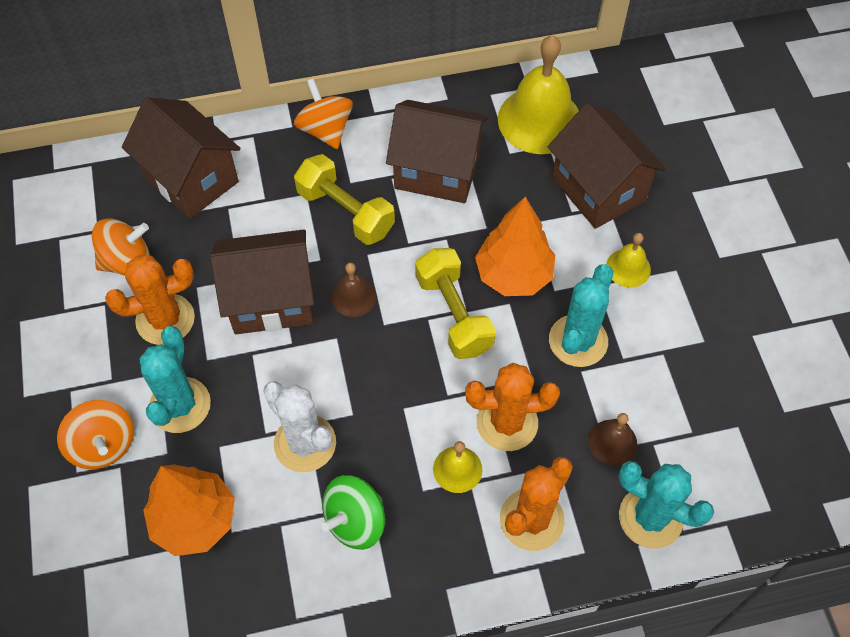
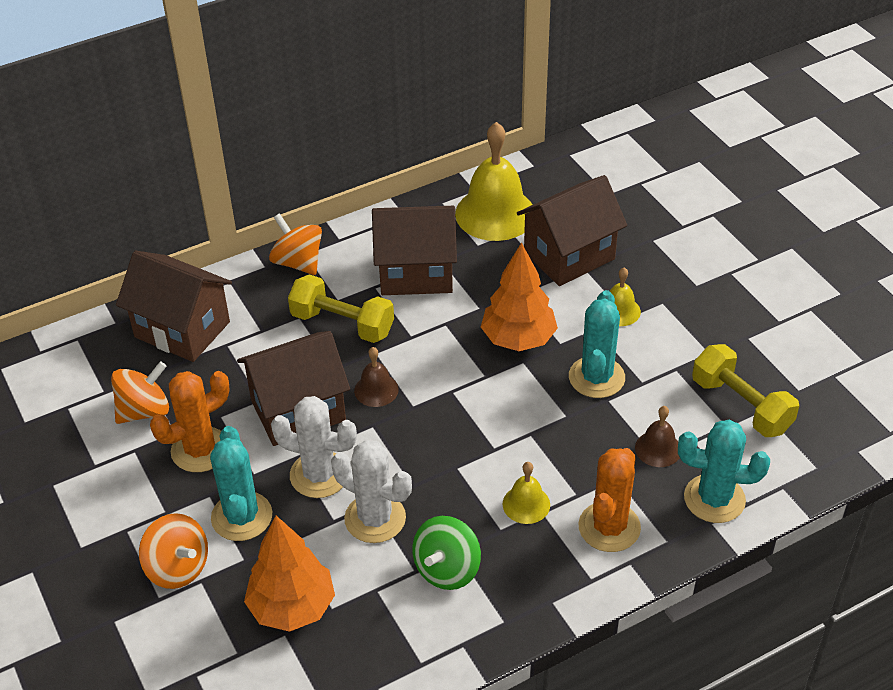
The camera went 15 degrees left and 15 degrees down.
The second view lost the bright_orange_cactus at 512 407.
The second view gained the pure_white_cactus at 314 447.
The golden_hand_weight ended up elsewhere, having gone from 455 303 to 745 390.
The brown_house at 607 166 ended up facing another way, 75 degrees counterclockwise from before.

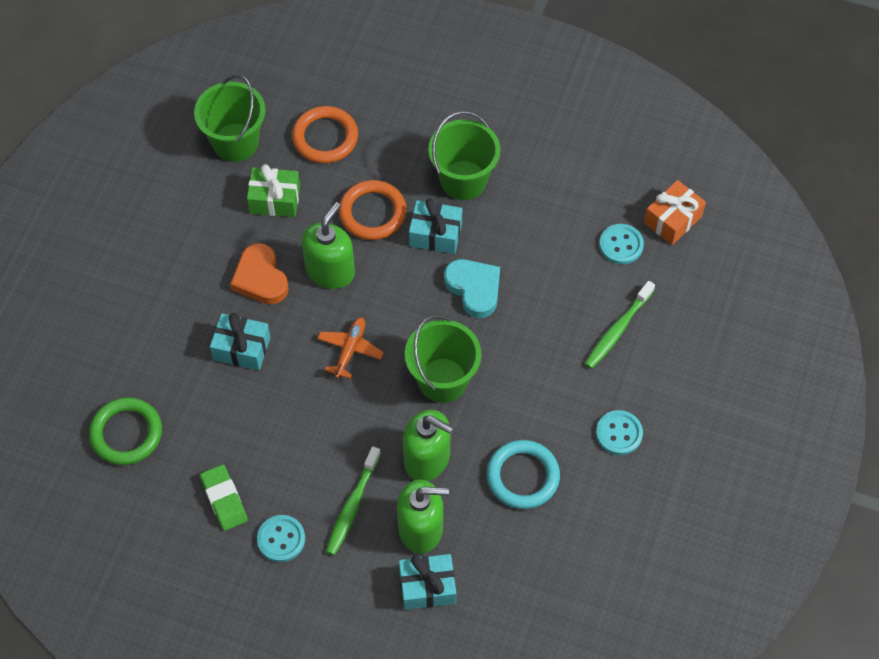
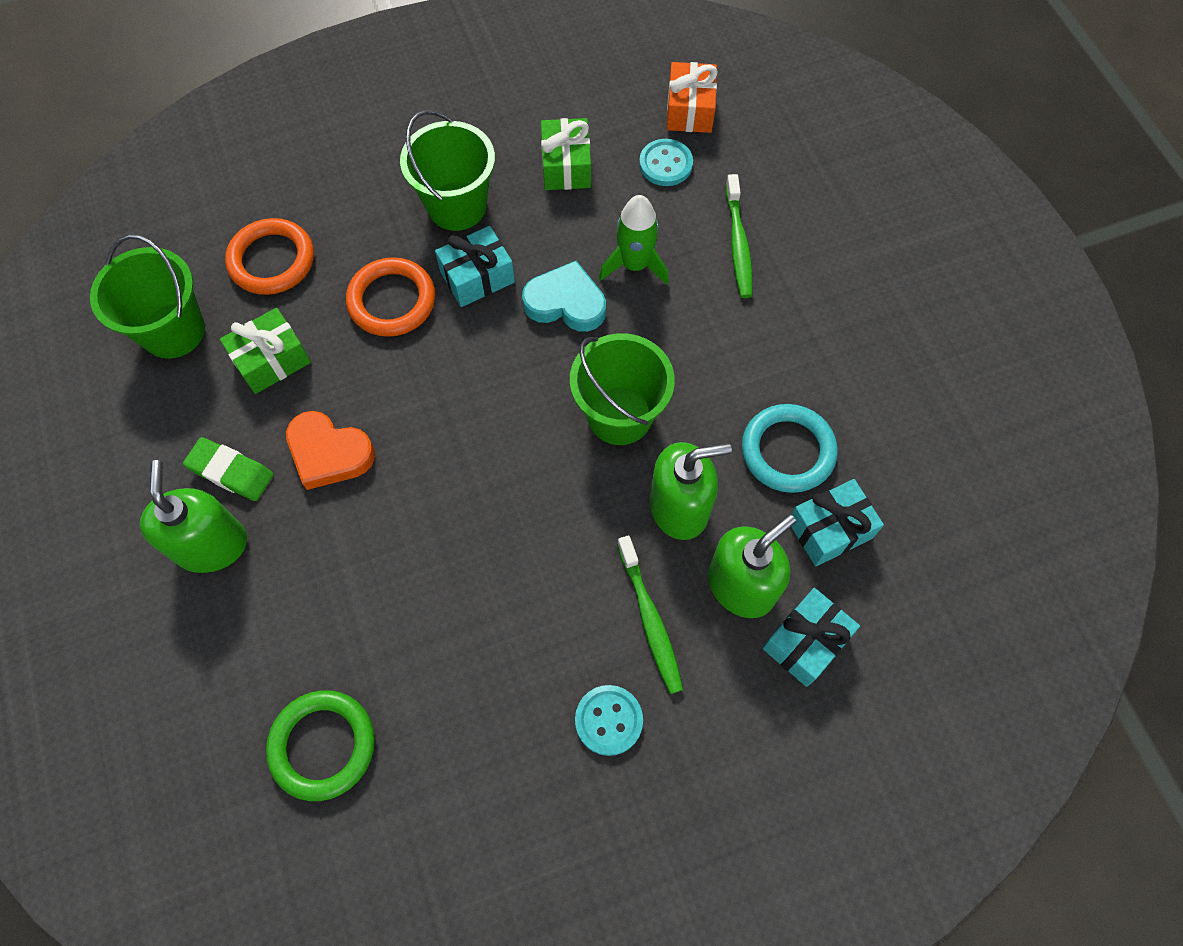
The camera went 40 degrees left and 5 degrees up.
The second view lost the bright_orange_plane at 350 348.
The second view lost the teal_shirt_button at 619 432.
The second view gained the leaf-green_gift at 566 154.
The second view gained the leaf-green_rocket at 634 240.
The leaf-green_gum_eraser ended up elsewhere, having gone from 224 497 to 228 469.
The teal_gift ended up elsewhere, having gone from 240 341 to 837 522.
The leaf-green_soap_pump ended up elsewhere, having gone from 328 245 to 193 516.

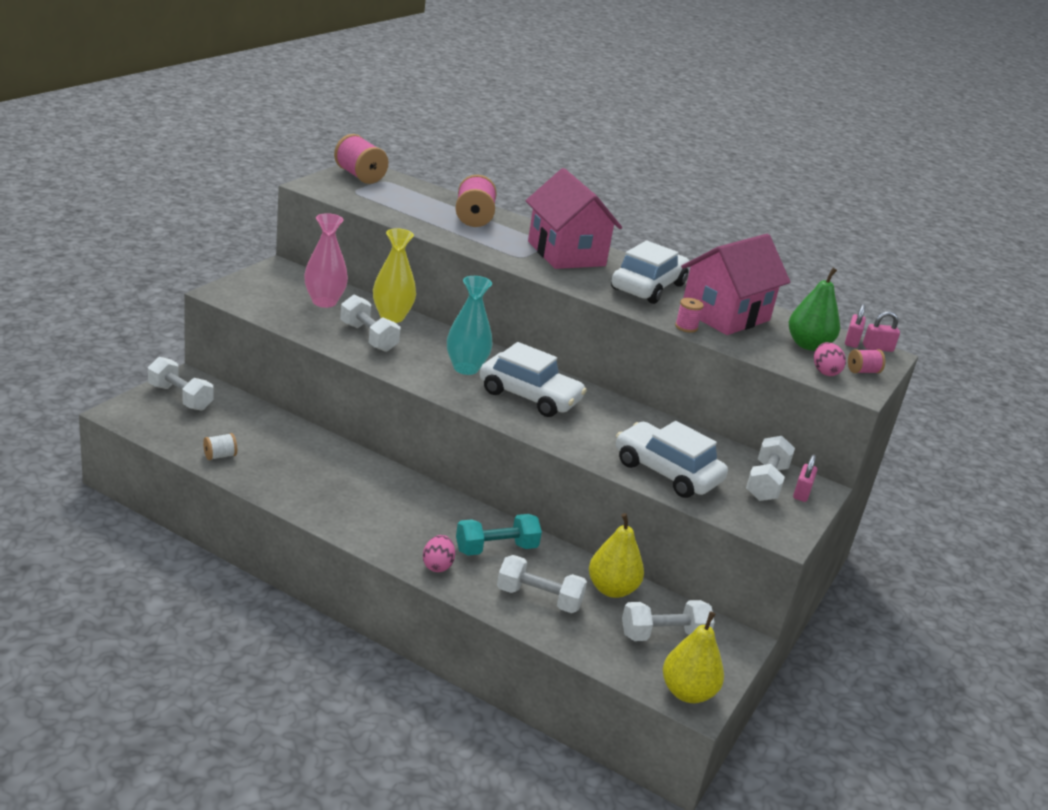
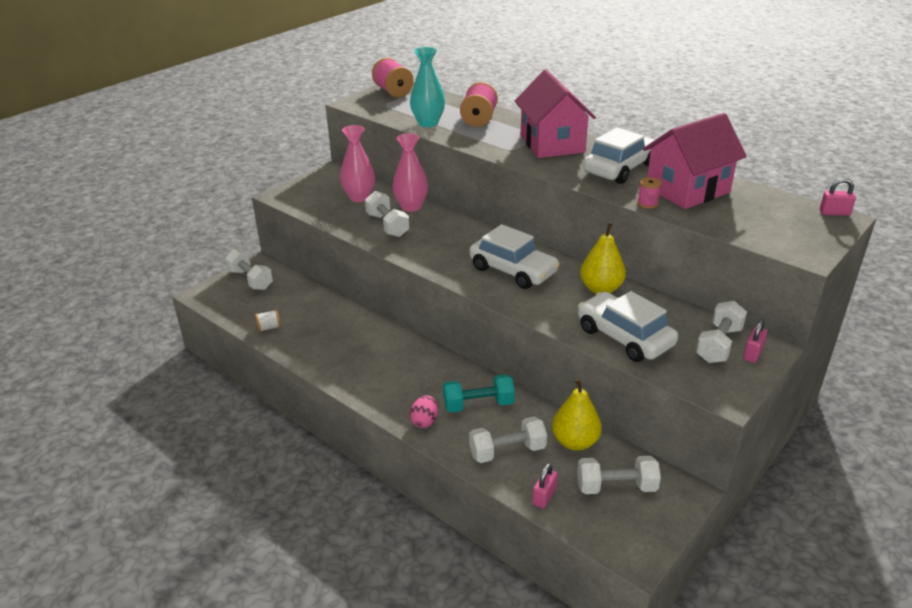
The camera went 15 degrees right and 5 degrees up.
The second view lost the leaf-green_pear_fruit at 814 309.
The second view lost the rosy_toy_egg at 830 359.
The second view lost the rosy_reel_of_thread at 866 361.
The teal_tall_vase ended up elsewhere, having gone from 470 325 to 427 87.
The golden_pear_fruit ended up elsewhere, having gone from 693 657 to 603 258.
The rosy_padlock ended up elsewhere, having gone from 855 326 to 545 486.
What was the golden_tall_vase at 394 275 turned into the rosy_tall_vase at 410 172.
The pure_white_hand_weight at 542 584 ended up facing another way, 45 degrees counterclockwise from before.

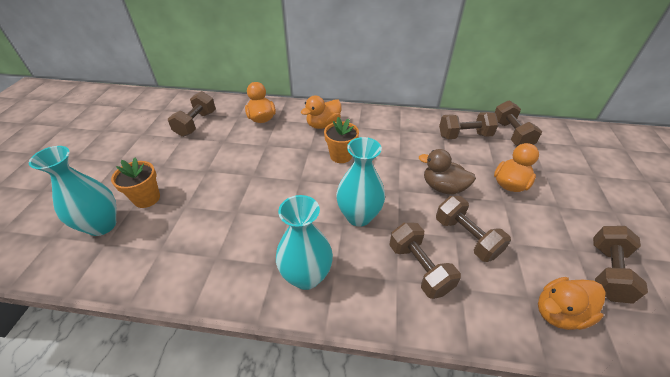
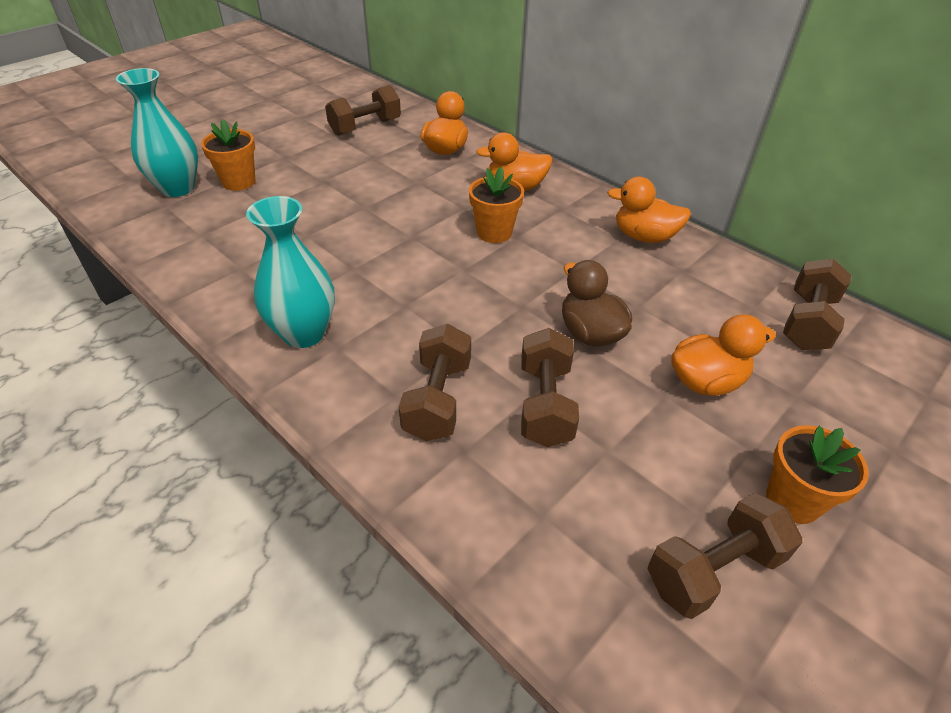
The camera went 35 degrees right and 0 degrees up.
The second view lost the teal_tall_vase at 360 182.
The second view lost the brown_hand_weight at 469 125.
The second view gained the bright_orange_flower_pot at 817 474.
The bright_orange_rubber_duck ended up elsewhere, having gone from 572 303 to 649 210.

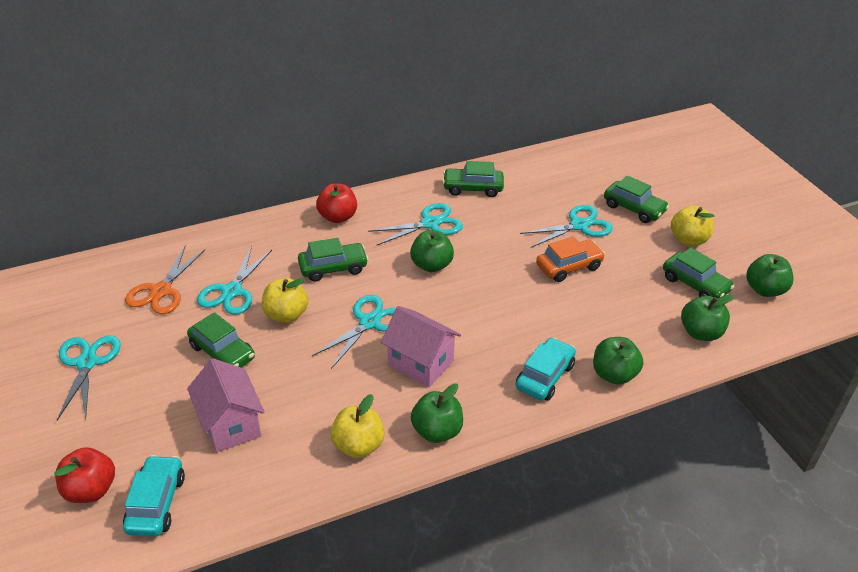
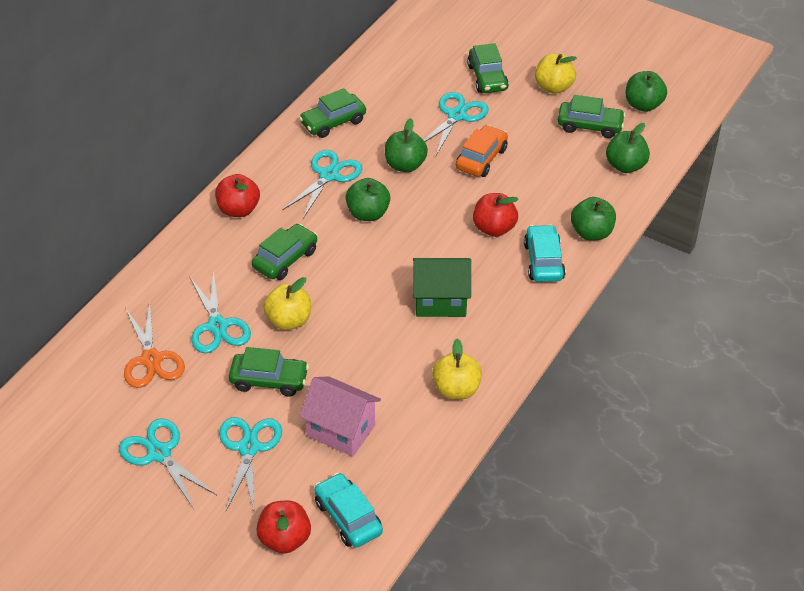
The camera went 35 degrees left and 5 degrees up.
The second view gained the crimson_apple_fruit at 495 215.
The teal_scissors ended up elsewhere, having gone from 354 332 to 250 464.
The leaf-green_apple_fruit ended up elsewhere, having gone from 437 413 to 406 145.
What was the rosy_house at 421 346 turned into the leaf-green_house at 442 287.
The leaf-green_automobile at 636 199 ended up facing another way, 75 degrees clockwise from before.

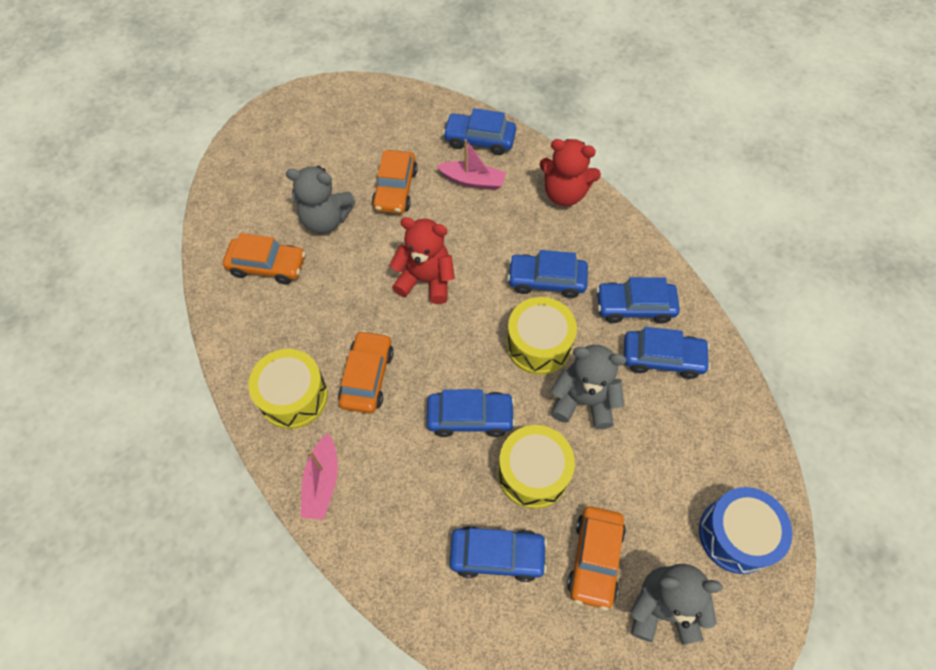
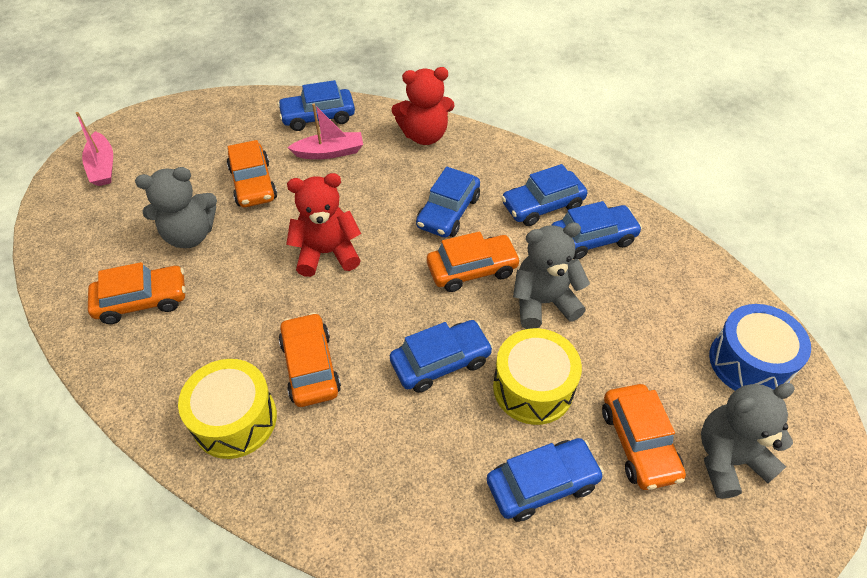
The camera went 25 degrees left and 10 degrees down.
The rosy_sailboat ended up elsewhere, having gone from 319 476 to 94 149.
Where the golden_snare_drum stood at 541 336, the bright_orange_automobile came to stand at 474 261.
The cobalt_automobile at 547 274 ended up facing another way, 45 degrees counterclockwise from before.

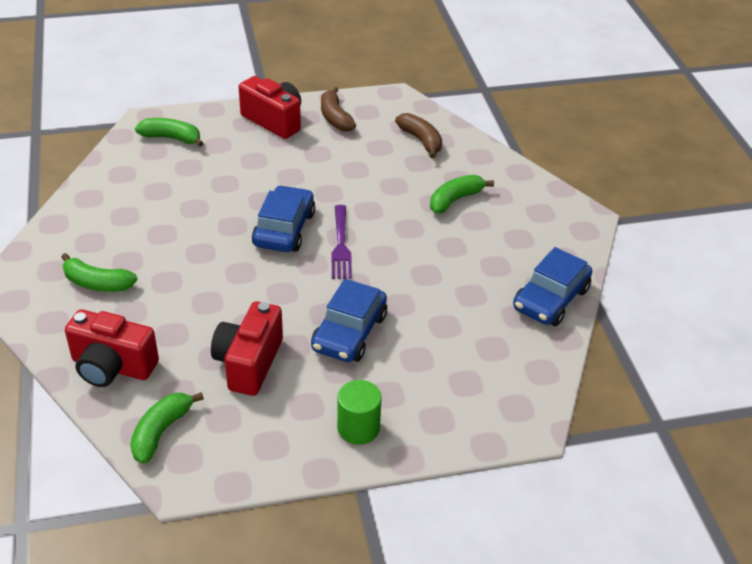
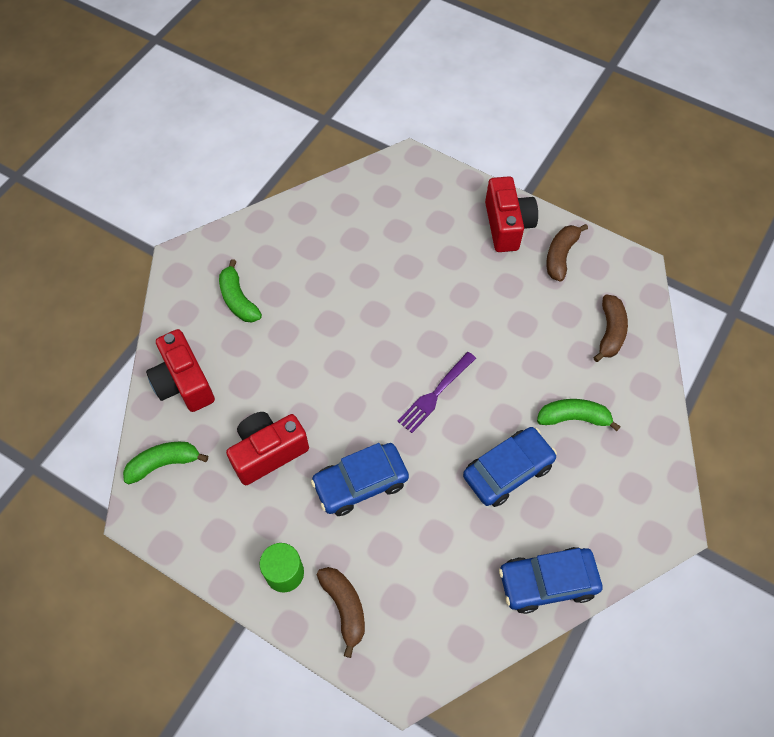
The camera went 45 degrees right and 20 degrees up.
The second view lost the leaf-green_banana_fruit at 169 132.
The second view gained the brown_banana_fruit at 341 612.
The cobalt_automobile ended up elsewhere, having gone from 283 218 to 510 467.

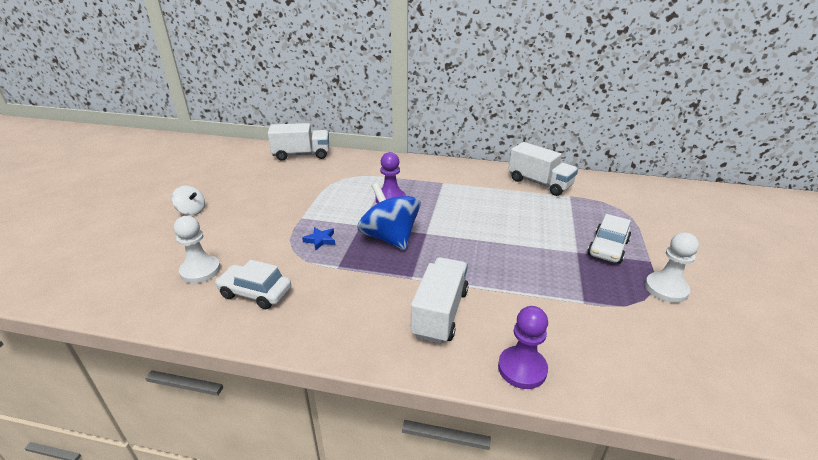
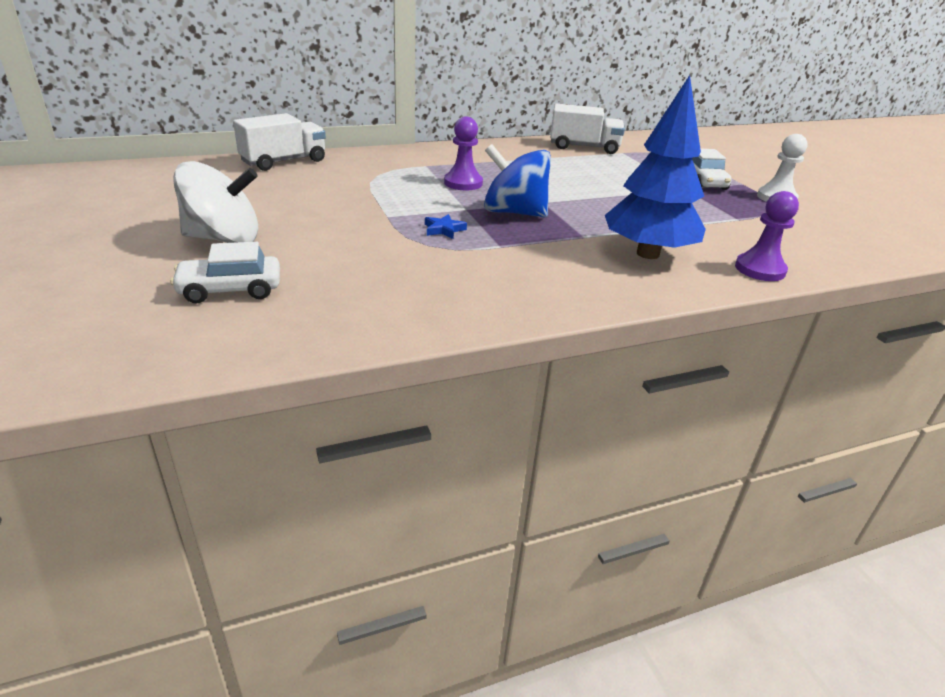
The camera went 35 degrees left and 0 degrees up.
The second view lost the pure_white_chess_pawn at 197 249.
The pure_white_automobile ended up elsewhere, having gone from 253 284 to 225 272.
Where the pure_white_toy_truck stood at 440 300, the cobalt_toy_tree came to stand at 655 167.
The size of the pure_white_spinning_top at 188 200 changed by a factor of 1.93.

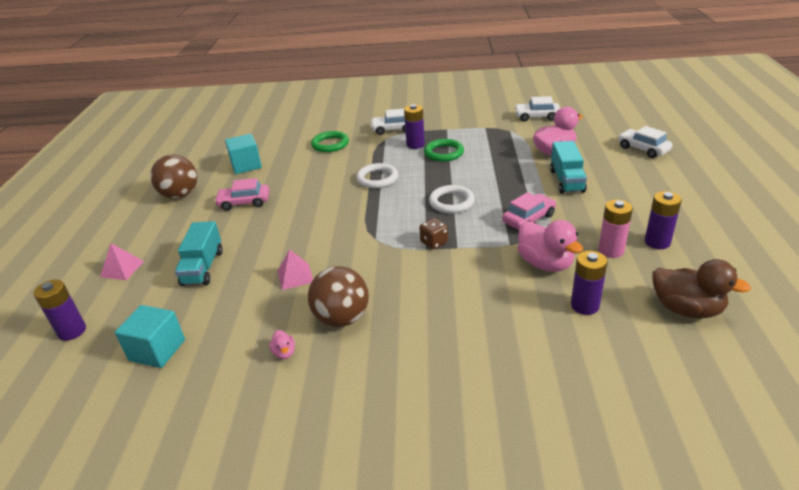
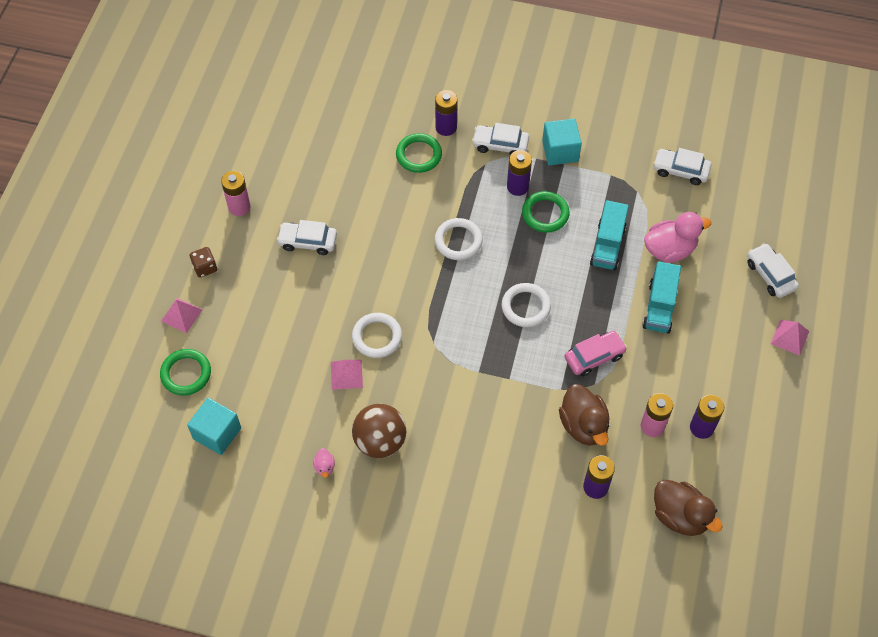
The camera went 10 degrees right and 25 degrees up.
The second view gained the leaf-green_torus at 185 372.
The second view gained the pure_white_torus at 377 335.
The second view gained the rosy_pyramid_shape at 790 338.
The violet_power_cell ended up elsewhere, having gone from 59 310 to 446 113.
The teal_toy_truck ended up elsewhere, having gone from 199 253 to 609 235.
The teal_cube ended up elsewhere, having gone from 243 154 to 562 142.
The brown_dice ended up elsewhere, having gone from 433 233 to 203 262.
Where the brown_play_ball stood at 173 176, the rosy_power_cell came to stand at 236 193.
What was the rosy_automobile at 242 194 turned into the pure_white_automobile at 307 237.
What was the rosy_rubber_duck at 550 246 turned into the brown_rubber_duck at 584 415.

